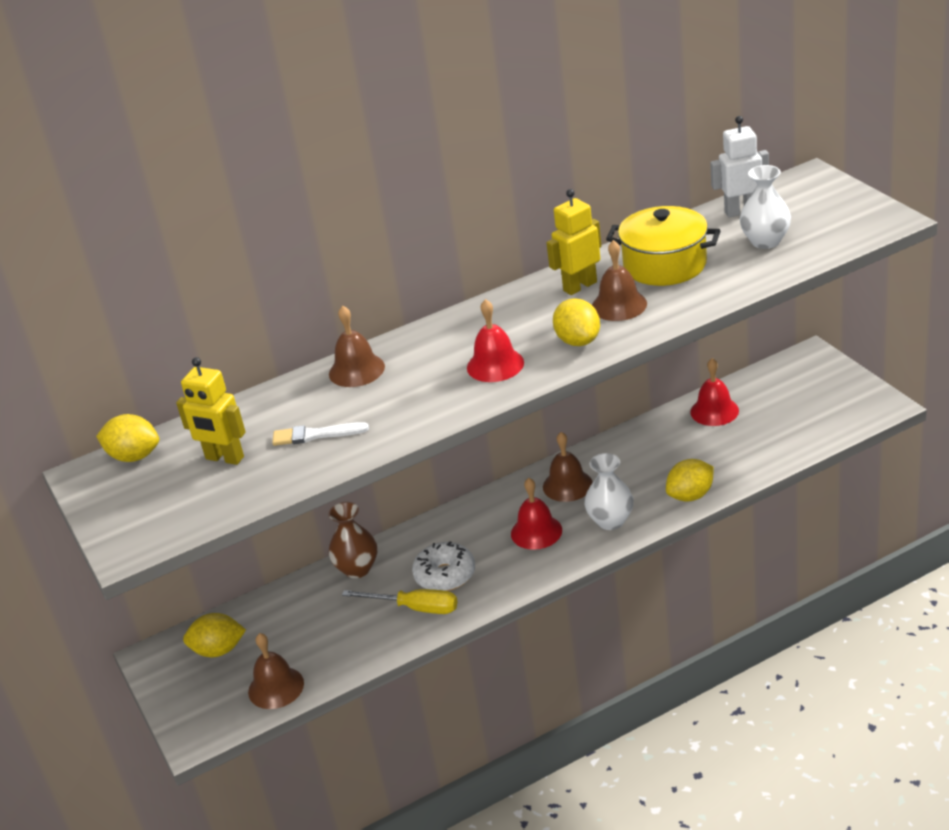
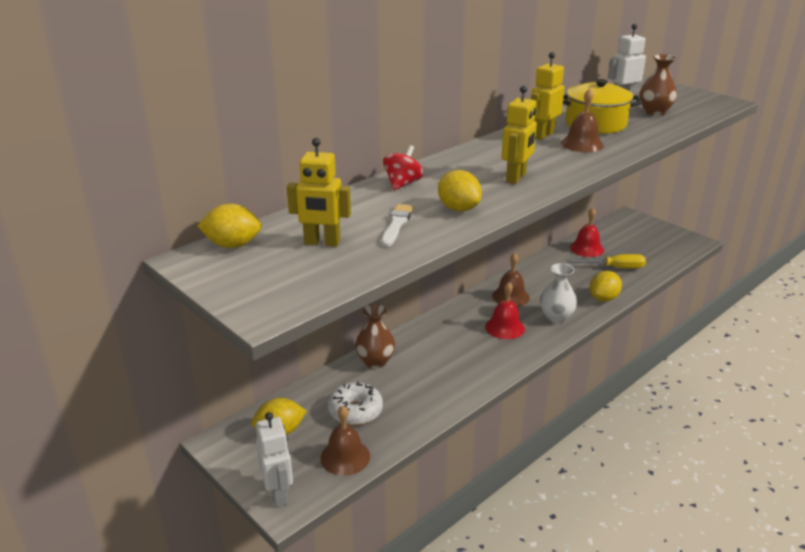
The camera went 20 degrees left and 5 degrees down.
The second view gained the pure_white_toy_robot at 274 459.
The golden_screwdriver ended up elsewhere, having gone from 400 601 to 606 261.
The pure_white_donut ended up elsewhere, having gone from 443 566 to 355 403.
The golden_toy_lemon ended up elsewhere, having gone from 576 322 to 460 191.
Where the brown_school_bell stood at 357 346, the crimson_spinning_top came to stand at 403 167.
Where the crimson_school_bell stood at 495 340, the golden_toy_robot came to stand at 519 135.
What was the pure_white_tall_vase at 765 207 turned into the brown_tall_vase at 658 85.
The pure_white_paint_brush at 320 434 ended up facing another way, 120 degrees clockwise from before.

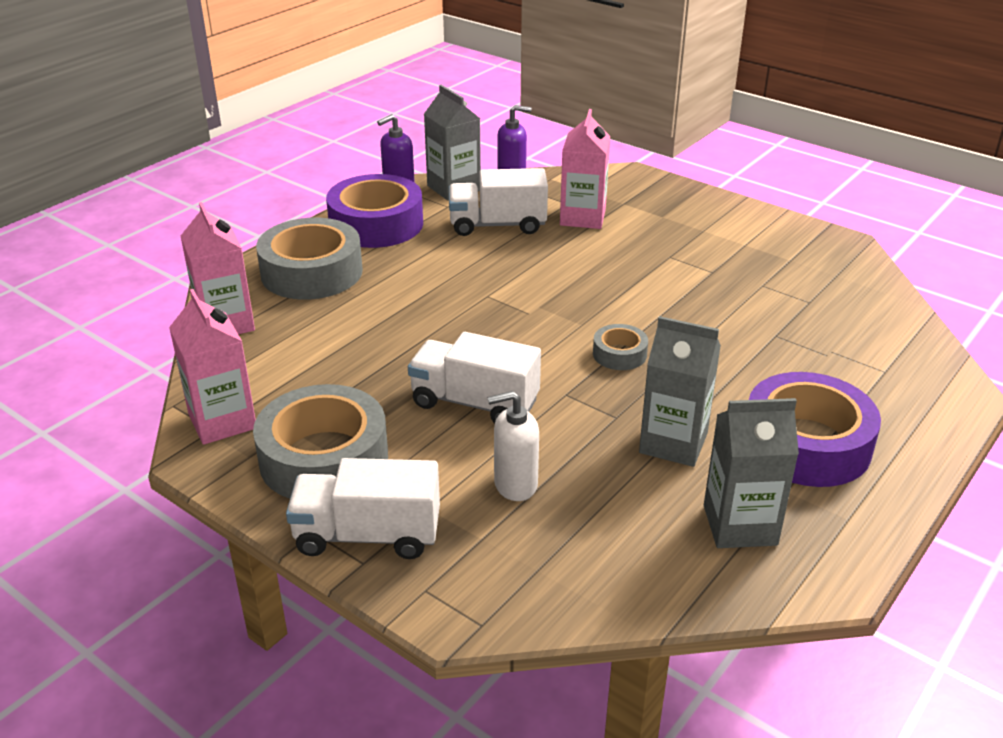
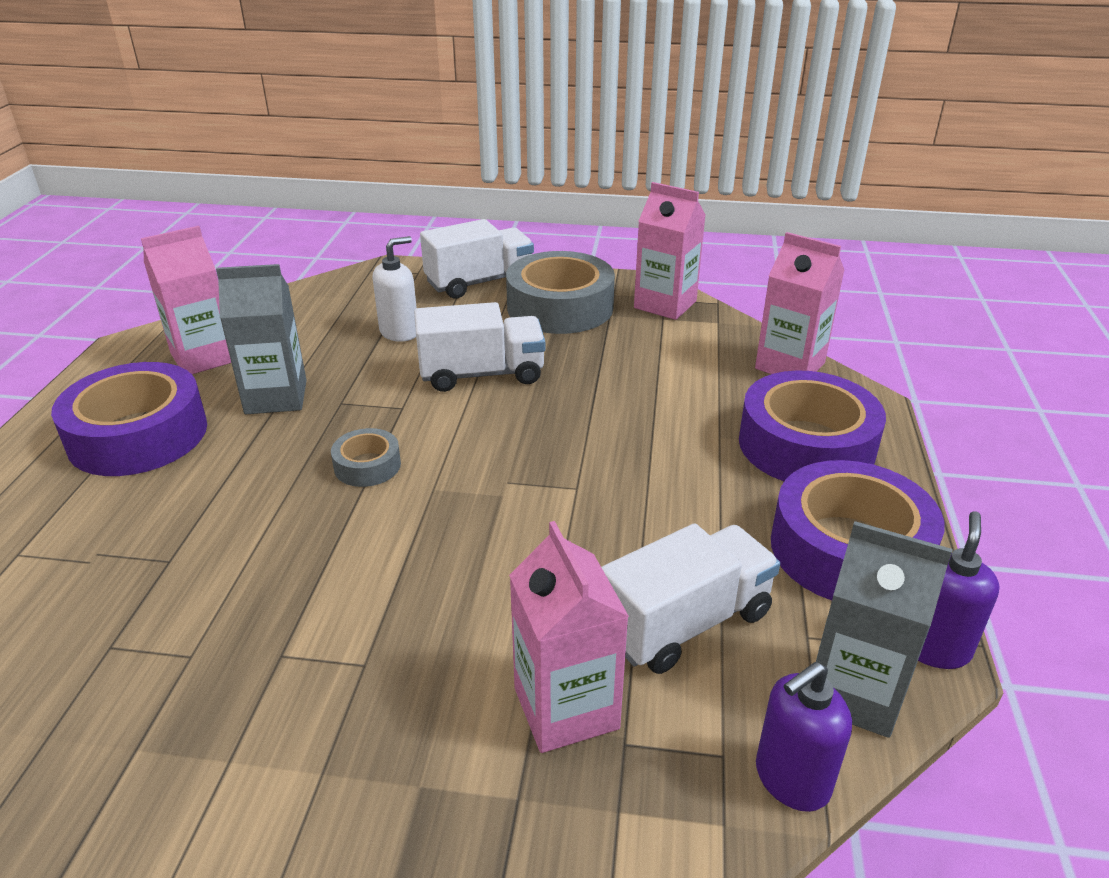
The camera went 150 degrees right and 0 degrees up.
What was the grey_sticky_tape at 309 259 turned into the violet_sticky_tape at 812 426.
What was the grey_milk_carton at 751 473 turned into the rosy_milk_carton at 186 300.

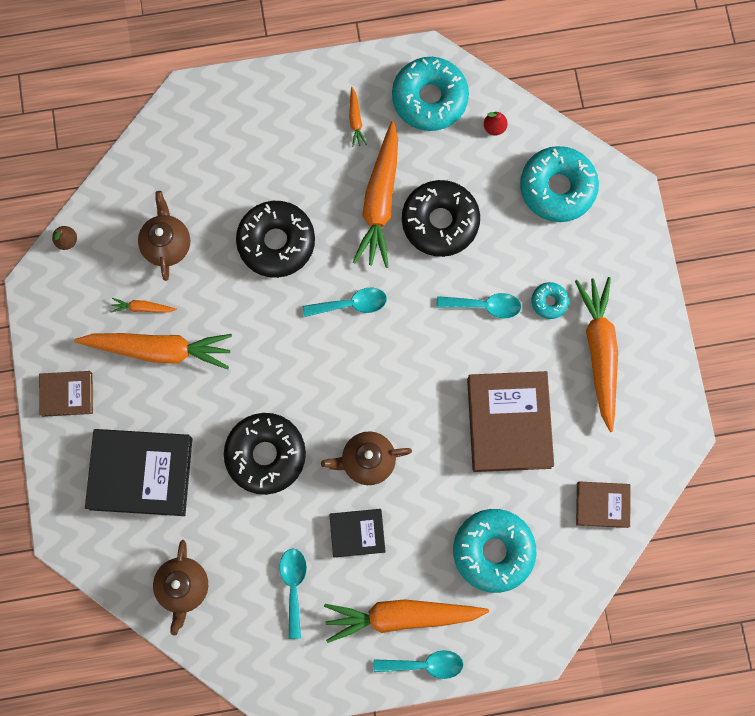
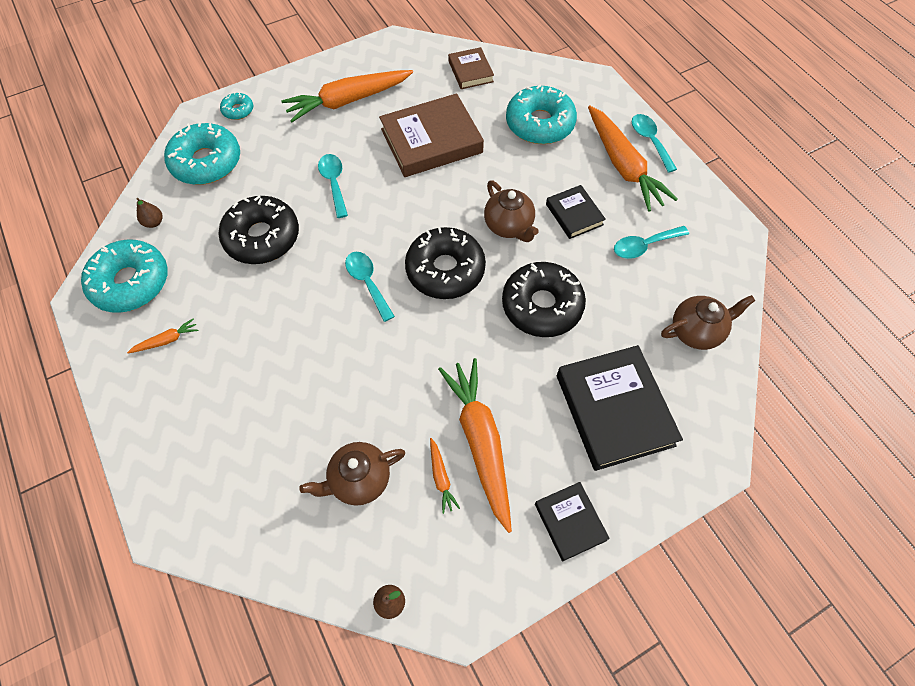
The camera went 110 degrees left and 15 degrees down.
The second view lost the bright_orange_root_vegetable at 375 194.
The black_donut ended up elsewhere, having gone from 275 239 to 445 263.
The teal_donut ended up elsewhere, having gone from 550 300 to 236 106.
What was the brown_hardcover at 66 394 turned into the black_hardcover at 572 521.
What was the crimson_pear_fruit at 495 124 turned into the brown_pear_fruit at 149 213.

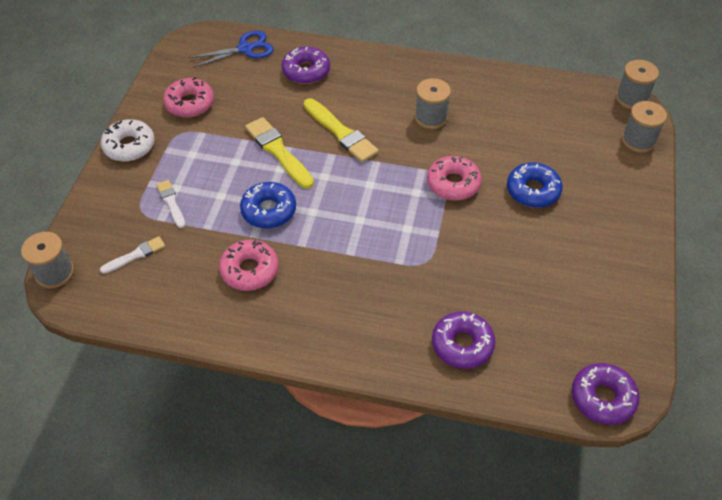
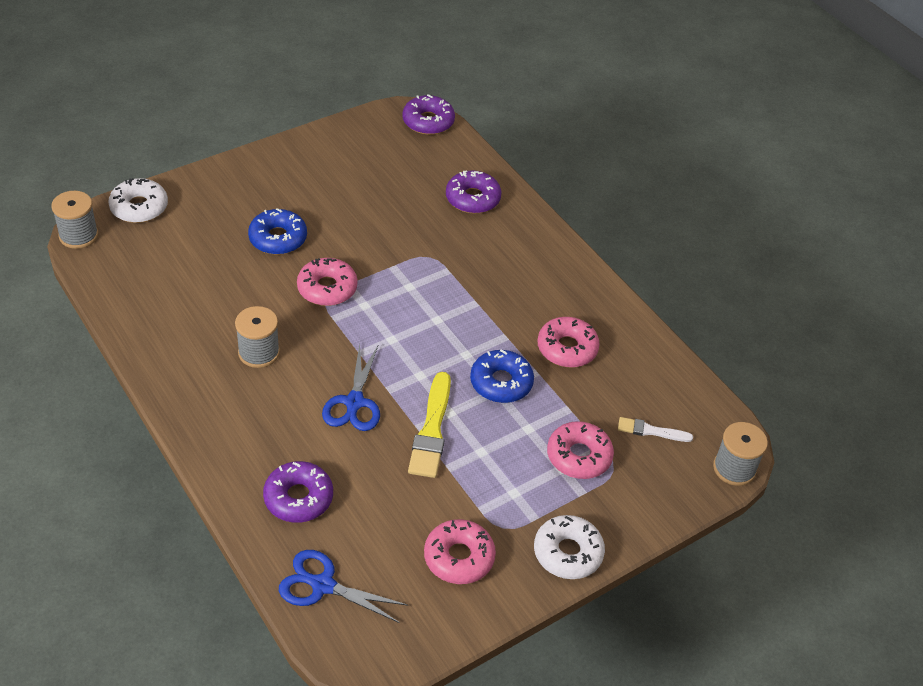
The camera went 140 degrees left and 5 degrees down.
Where the pure_white_paint_brush stood at 170 204, the rosy_donut came to stand at 580 450.
Where the golden_paint_brush stood at 341 130, the cobalt_scissors came to stand at 351 387.
Where the grey_reel_of_thread stood at 644 127, the pure_white_donut came to stand at 138 200.

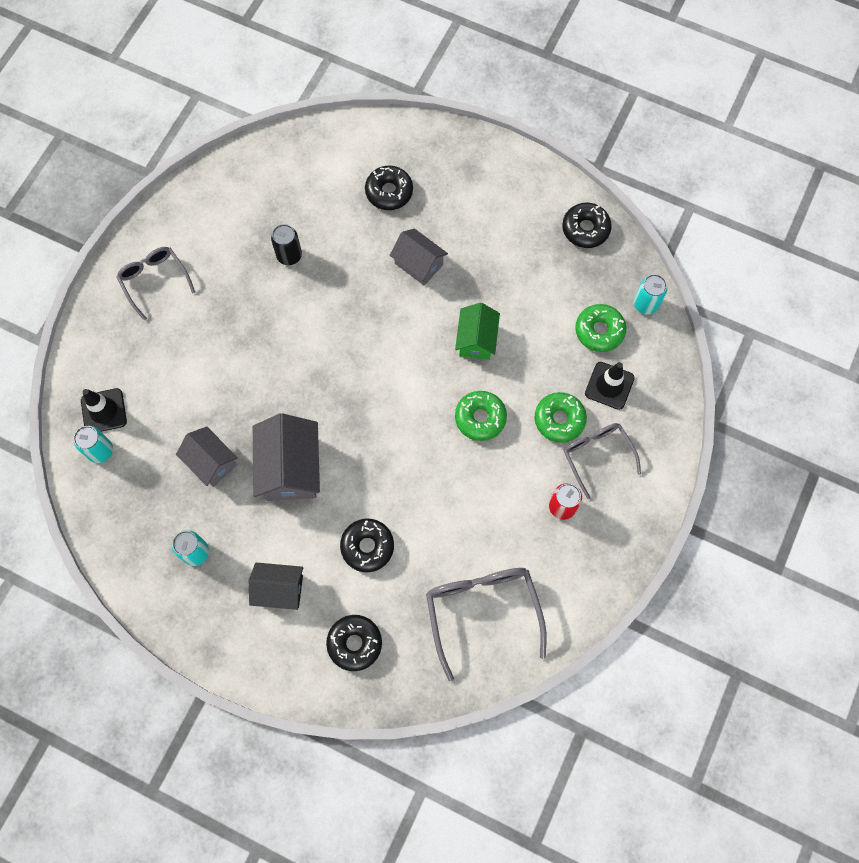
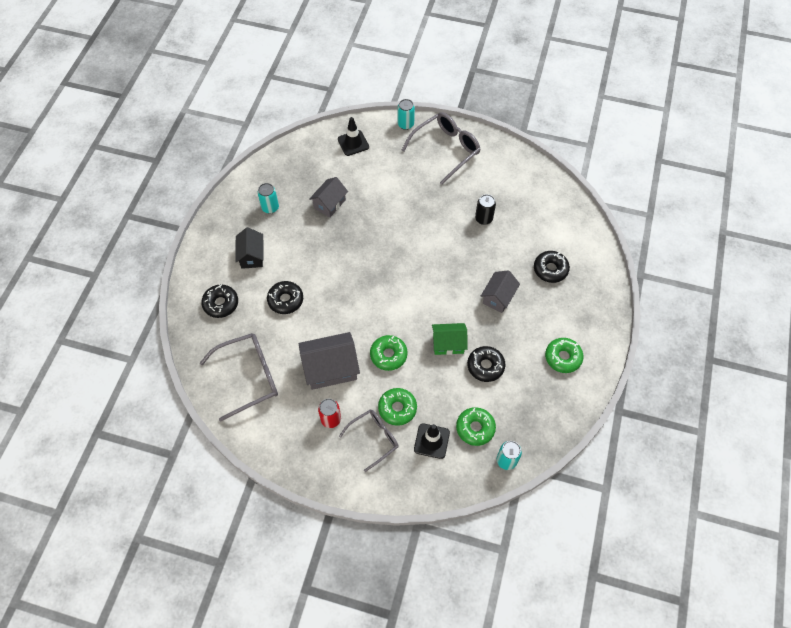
The camera went 80 degrees right and 10 degrees down.
The second view gained the leaf-green_donut at 564 355.
The teal_can ended up elsewhere, having gone from 93 444 to 406 114.
The grey_house ended up elsewhere, having gone from 286 457 to 329 361.
The black_donut ended up elsewhere, having gone from 587 225 to 486 364.
The size of the grey_glasses at 155 283 changed by a factor of 1.56.

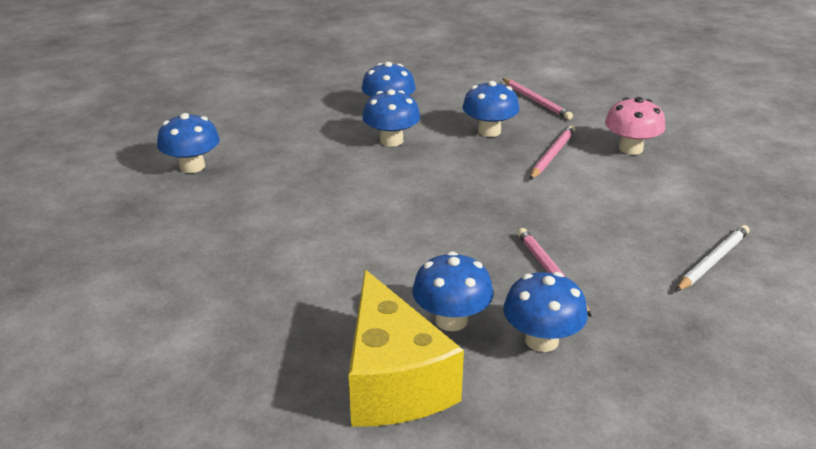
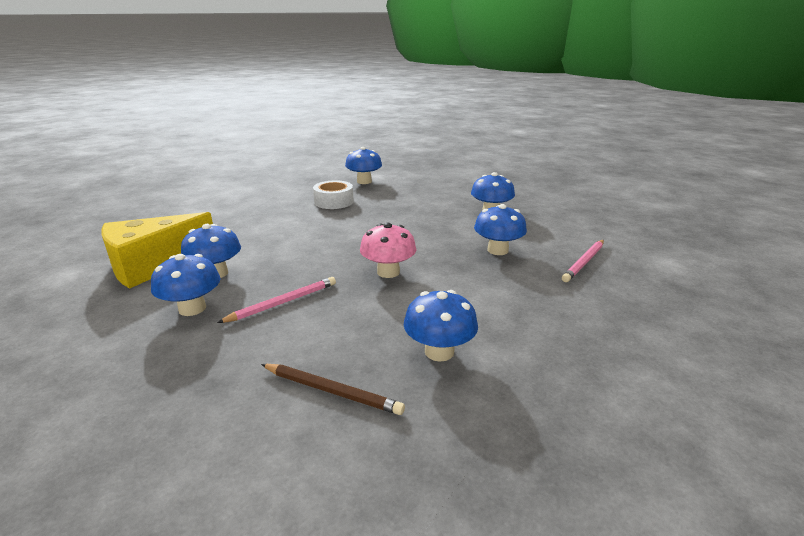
The camera went 70 degrees right and 5 degrees down.
The second view lost the rosy_pencil at 552 152.
The second view gained the pure_white_sticky_tape at 333 194.
The cobalt_toadstool ended up elsewhere, having gone from 391 118 to 441 326.
The rosy_toadstool ended up elsewhere, having gone from 635 126 to 388 250.
What was the pure_white_pencil at 713 258 turned into the brown_pencil at 333 389.

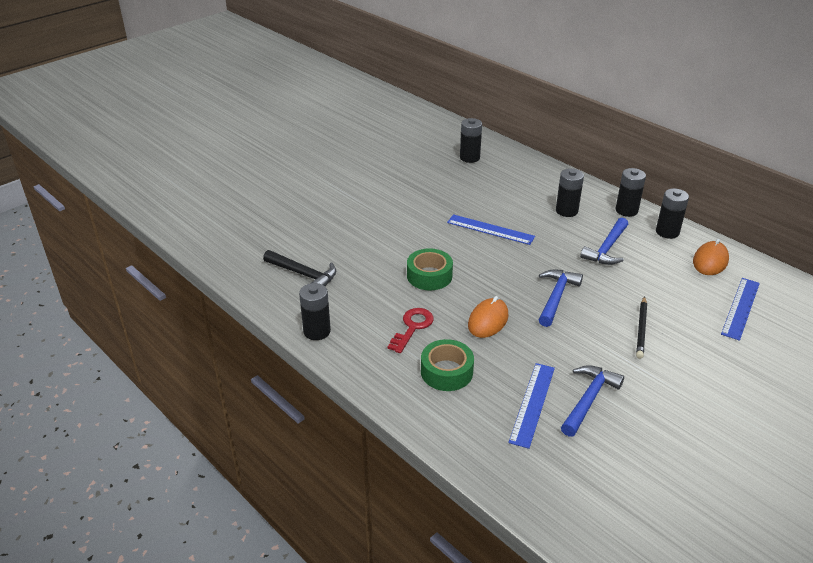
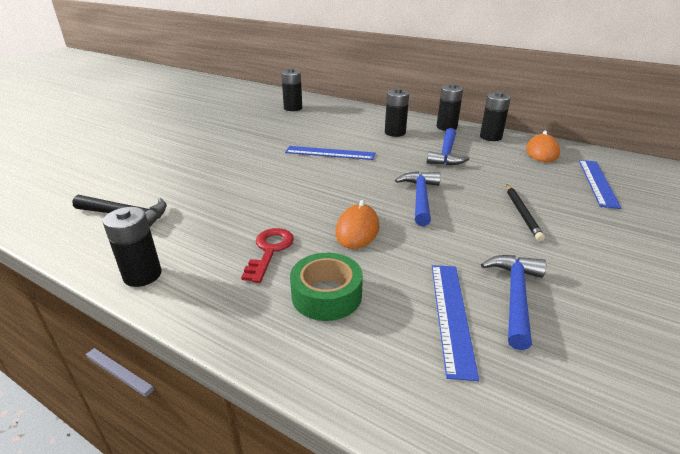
The camera went 15 degrees left and 5 degrees down.
The second view lost the leaf-green_sticky_tape at 430 269.

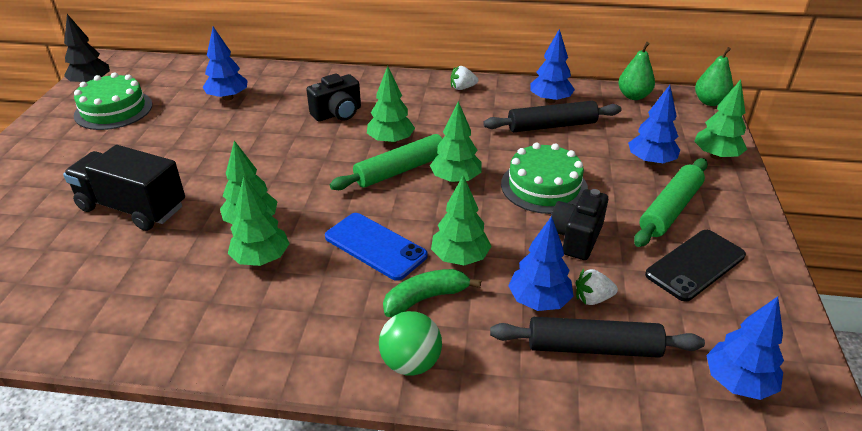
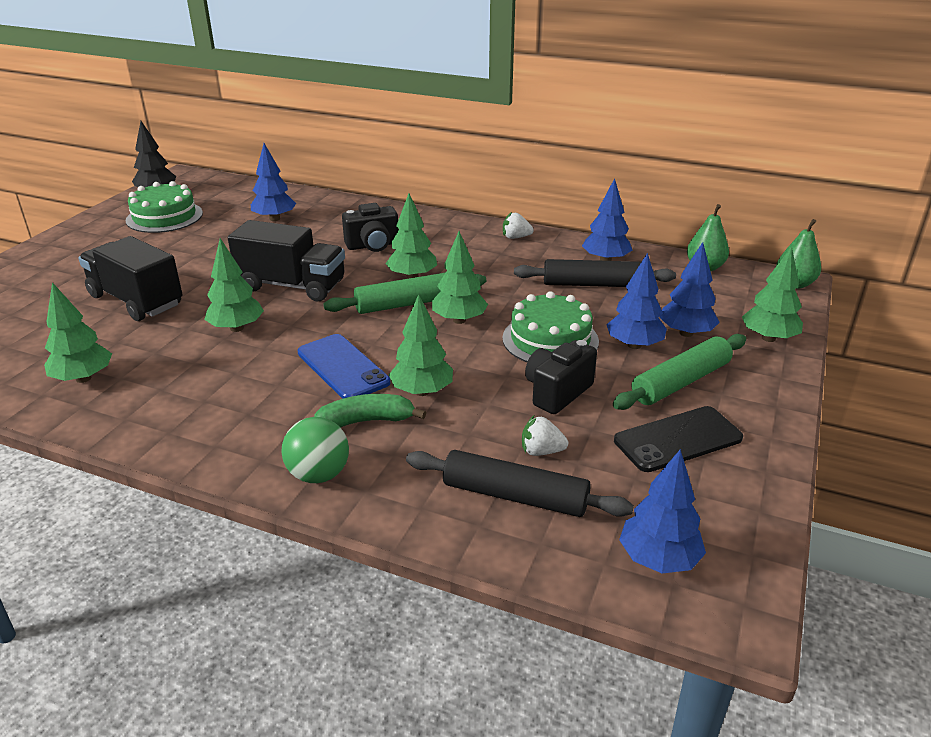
The camera went 15 degrees right and 5 degrees down.
The second view gained the black_toy_truck at 286 260.
The leaf-green_toy_tree ended up elsewhere, having gone from 259 221 to 78 332.
The cobalt_toy_tree ended up elsewhere, having gone from 541 263 to 636 301.

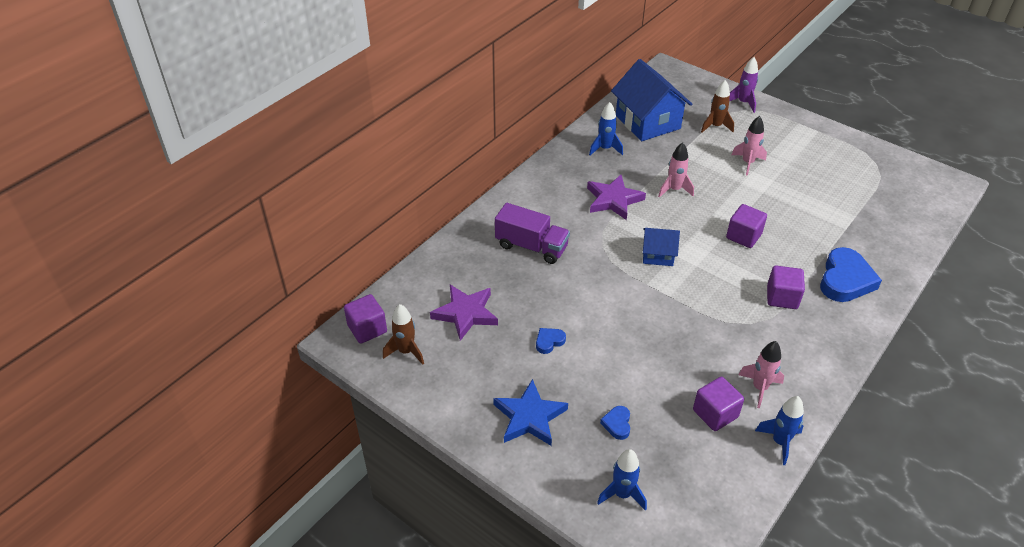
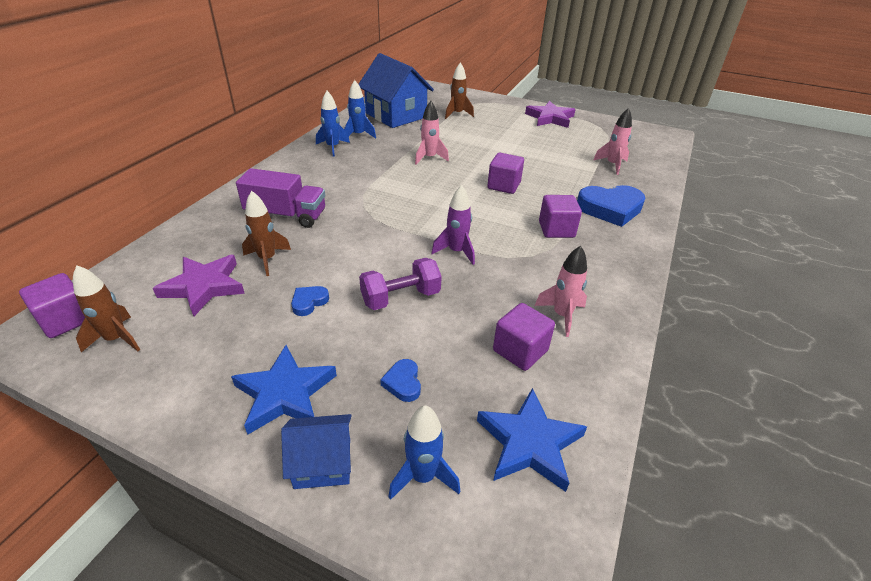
The camera went 15 degrees left and 5 degrees down.
The second view gained the brown_rocket at 266 233.
The second view gained the violet_hand_weight at 400 284.
The second view gained the cobalt_star_shape at 532 440.
The violet_star_shape ended up elsewhere, having gone from 616 197 to 550 114.
The cobalt_house ended up elsewhere, having gone from 661 247 to 316 451.
The violet_rocket ended up elsewhere, having gone from 743 85 to 453 225.
The rosy_rocket ended up elsewhere, having gone from 749 145 to 613 141.
The cobalt_rocket ended up elsewhere, having gone from 779 430 to 333 124.
The cobalt_heart at 851 274 ended up facing another way, 75 degrees clockwise from before.

